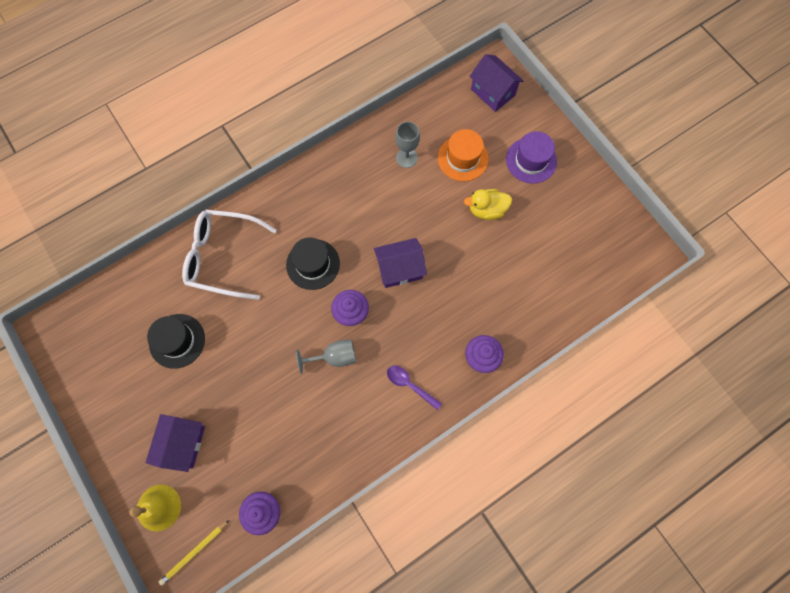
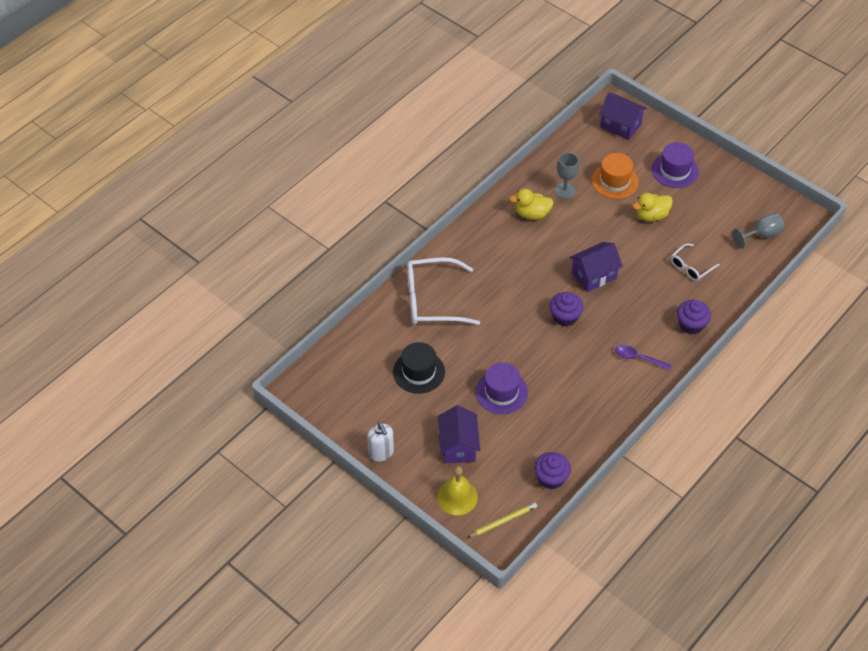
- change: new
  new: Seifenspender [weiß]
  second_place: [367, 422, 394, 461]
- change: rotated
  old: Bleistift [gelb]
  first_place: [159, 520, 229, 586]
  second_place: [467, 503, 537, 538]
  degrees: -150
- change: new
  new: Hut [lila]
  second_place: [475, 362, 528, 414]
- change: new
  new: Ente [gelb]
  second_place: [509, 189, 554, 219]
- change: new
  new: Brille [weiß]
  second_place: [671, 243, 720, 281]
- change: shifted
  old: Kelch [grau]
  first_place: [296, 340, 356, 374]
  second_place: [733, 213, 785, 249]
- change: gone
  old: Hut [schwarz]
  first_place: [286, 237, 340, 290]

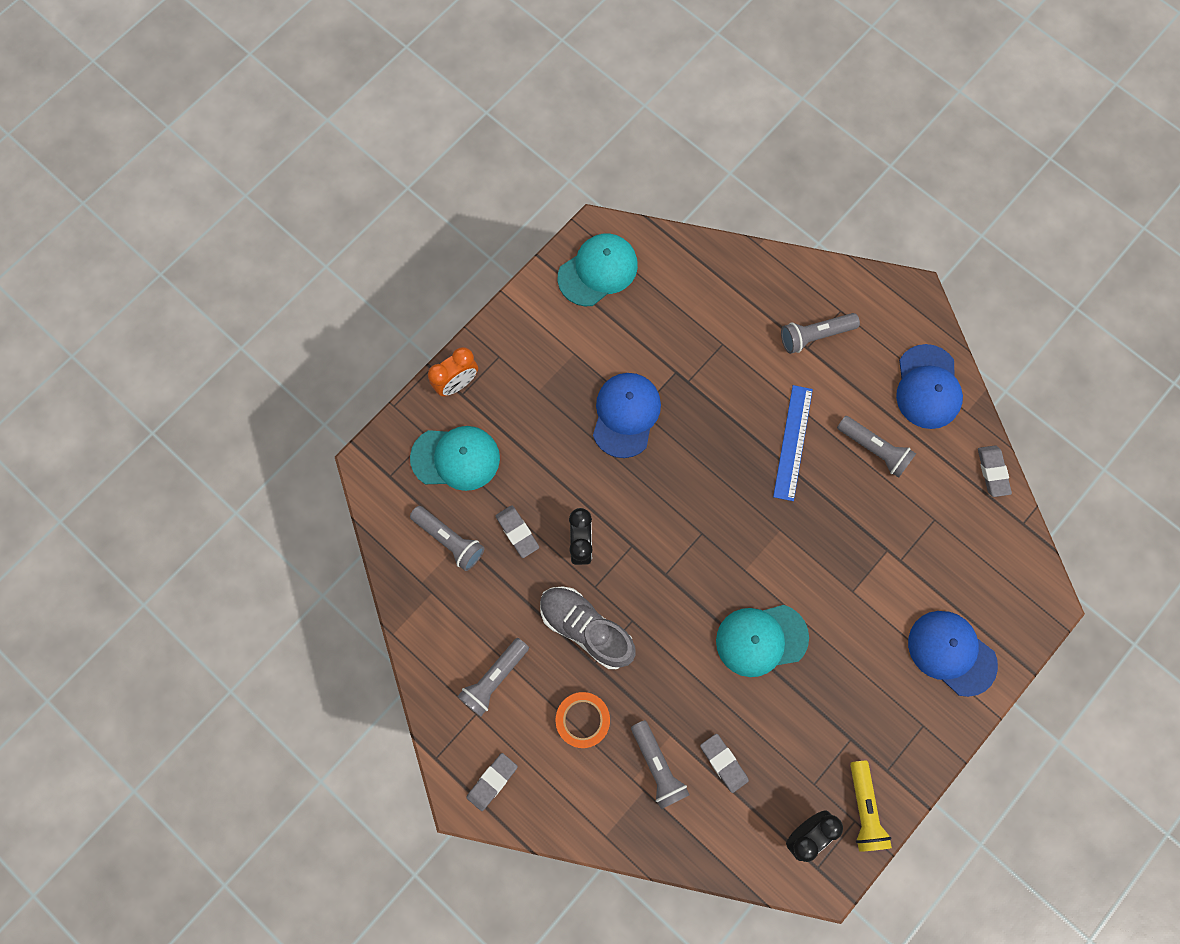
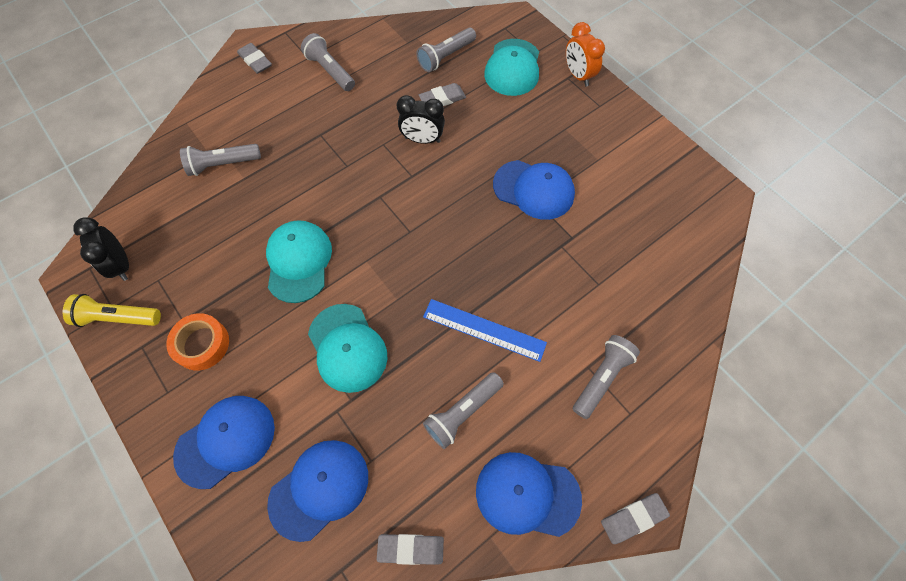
- change: shifted
  old: Klebeband [orange]
  first_place: [556, 692, 610, 748]
  second_place: [166, 313, 229, 371]
- change: new
  new: Kappe [blau]
  second_place: [267, 440, 368, 542]
- change: shifted
  old: Kappe [türkis]
  first_place: [558, 233, 638, 306]
  second_place: [308, 304, 387, 393]
- change: rotated
  old: Taschenlampe [grau]
  first_place: [781, 313, 860, 354]
  second_place: [572, 335, 640, 419]
  degrees: 45
- change: shifted
  old: Radiergummi [grau]
  first_place: [700, 734, 749, 793]
  second_place: [601, 493, 670, 544]
- change: gone
  old: Schuh [grau]
  first_place: [540, 586, 636, 669]

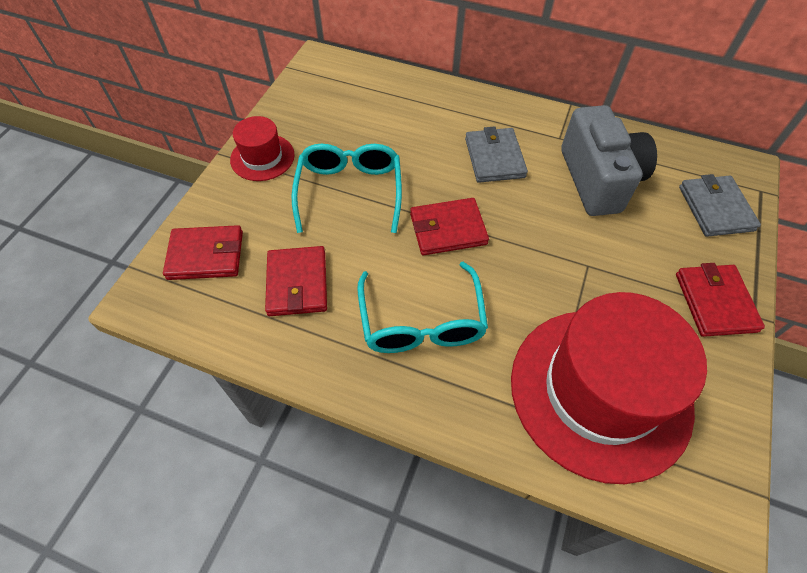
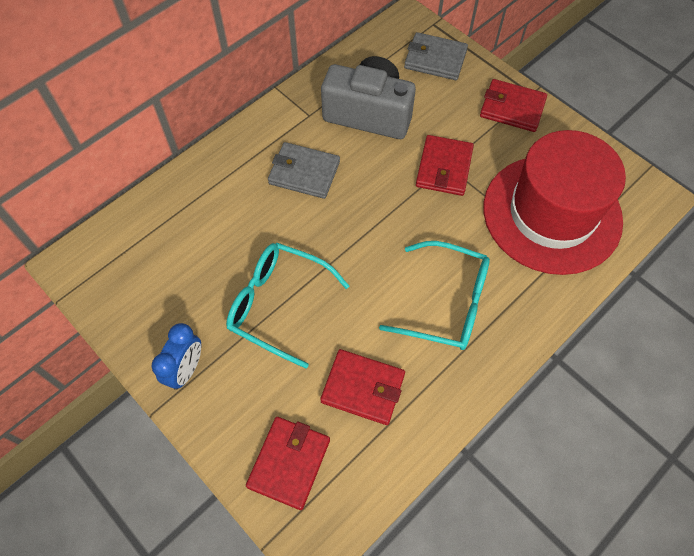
- change: swapped
  old: Hut [rot]
  new: Wecker [blau]
  first_place: [230, 116, 295, 181]
  second_place: [151, 323, 201, 390]
- change: shifted
  old: Geldbörse [rot]
  first_place: [410, 198, 489, 255]
  second_place: [416, 135, 474, 196]

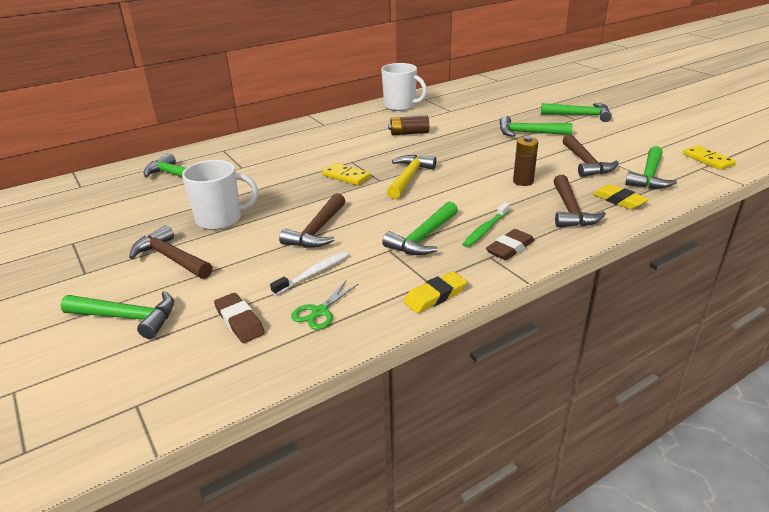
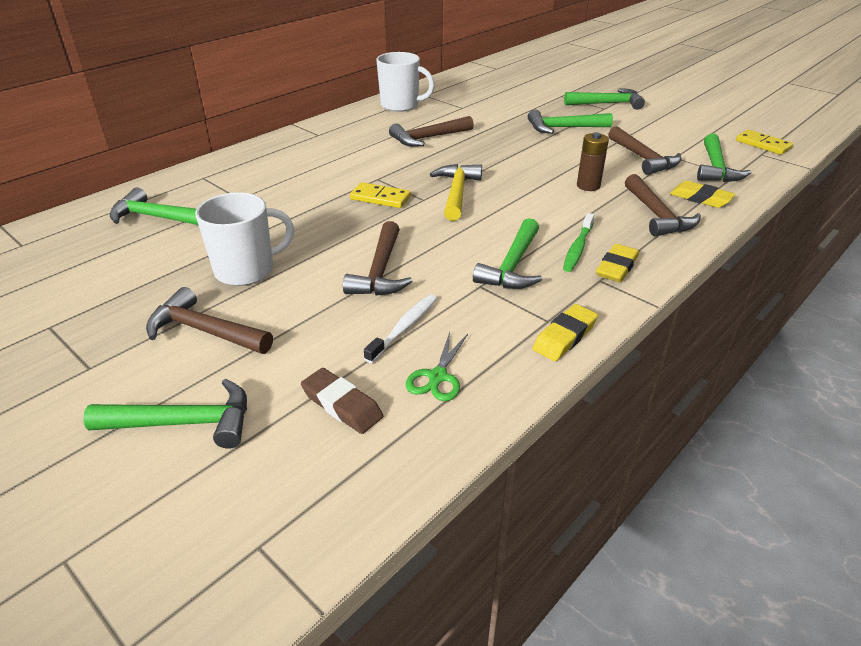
- change: swapped
  old: Batterie [braun]
  new: Hammer [braun]
  first_place: [388, 115, 429, 135]
  second_place: [389, 116, 474, 147]
- change: repainted
  old: Radiergummi [braun]
  new: Radiergummi [gelb]
  first_place: [486, 229, 535, 260]
  second_place: [596, 244, 639, 282]

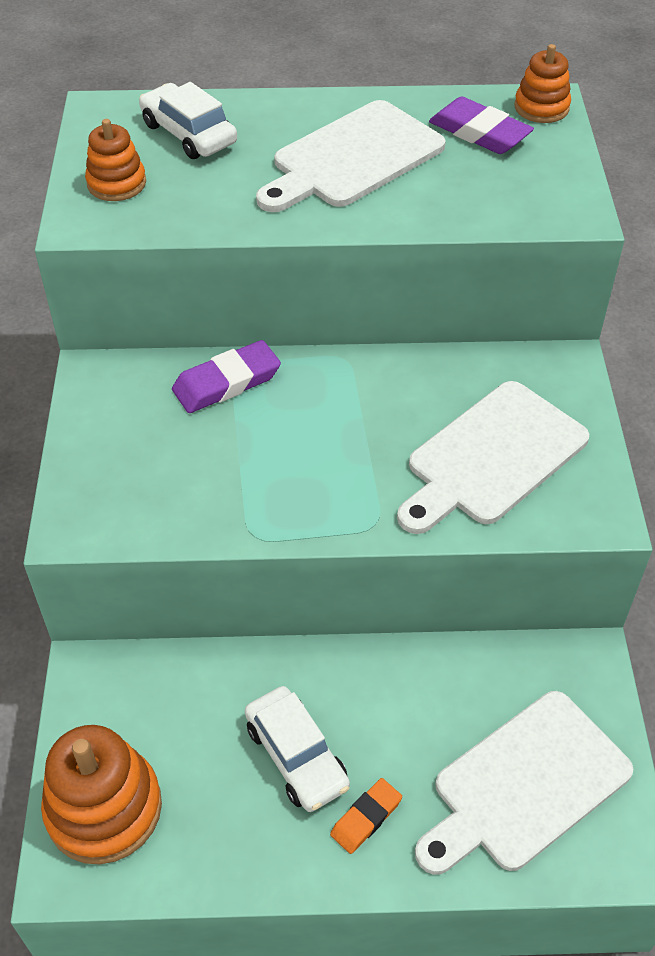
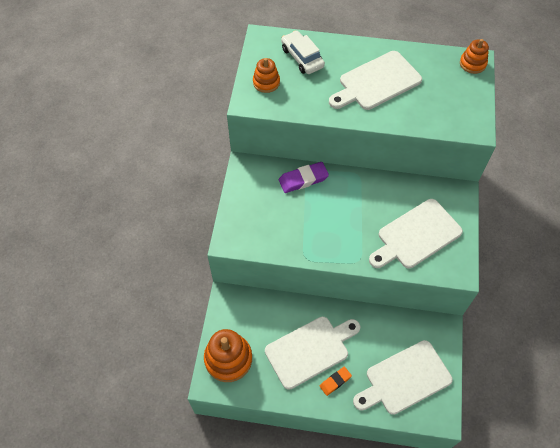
- change: swapped
  old: Auto [weiß]
  new: Schneidebrett [weiß]
  first_place: [245, 686, 350, 812]
  second_place: [265, 317, 360, 390]
- change: gone
  old: Radiergummi [lila]
  first_place: [429, 97, 534, 154]

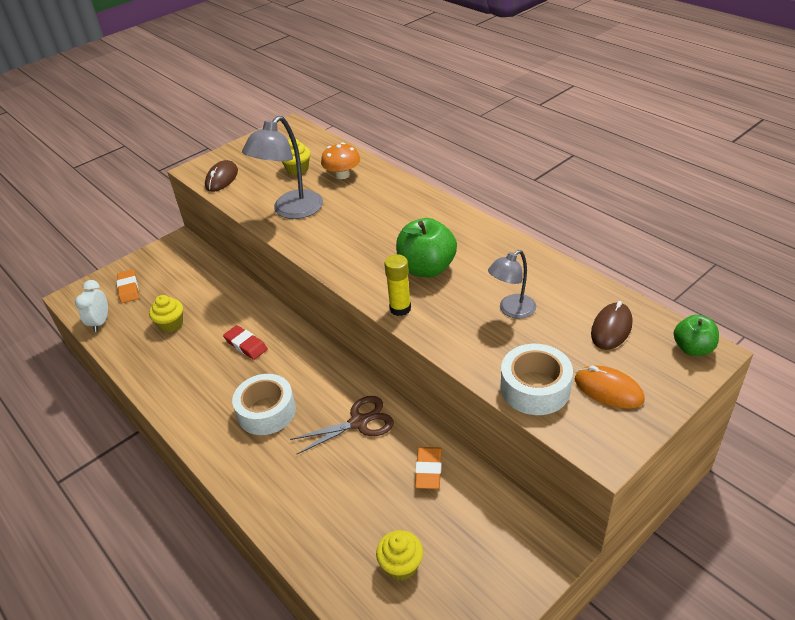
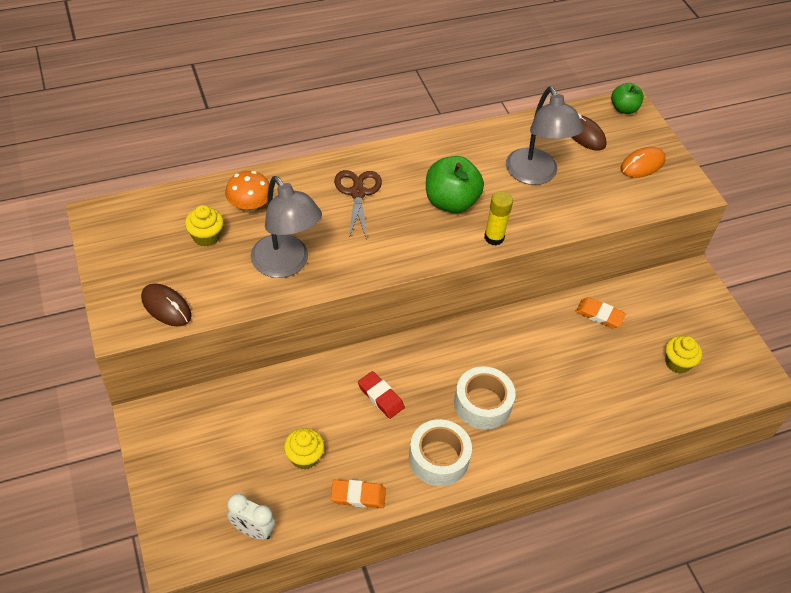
- change: shifted
  old: Radiergummi [orange]
  first_place: [117, 269, 139, 303]
  second_place: [331, 480, 386, 508]
- change: shifted
  old: Schere [braun]
  first_place: [290, 396, 394, 455]
  second_place: [334, 170, 382, 240]
- change: rotated
  old: Radiergummi [rot]
  first_place: [223, 325, 268, 360]
  second_place: [358, 371, 405, 419]
  degrees: 75
- change: shifted
  old: Klebeband [weiß]
  first_place: [501, 344, 573, 415]
  second_place: [409, 419, 472, 486]
- change: scaled
  old: Lampe [grau]
  first_place: [488, 250, 536, 319]
  second_place: [506, 87, 584, 185]
  factor: 1.66

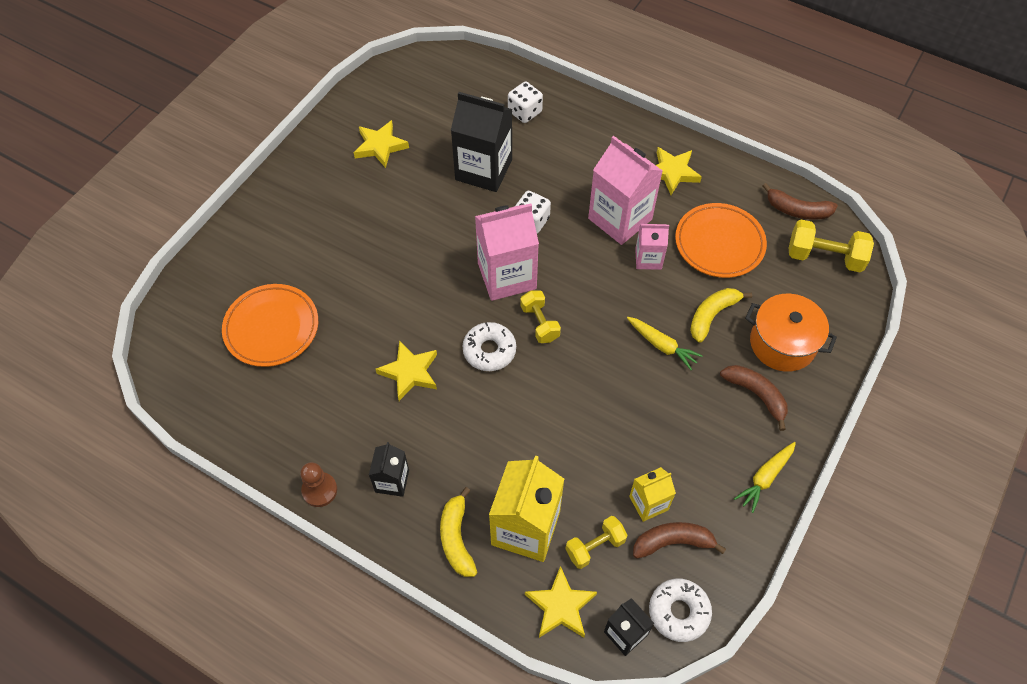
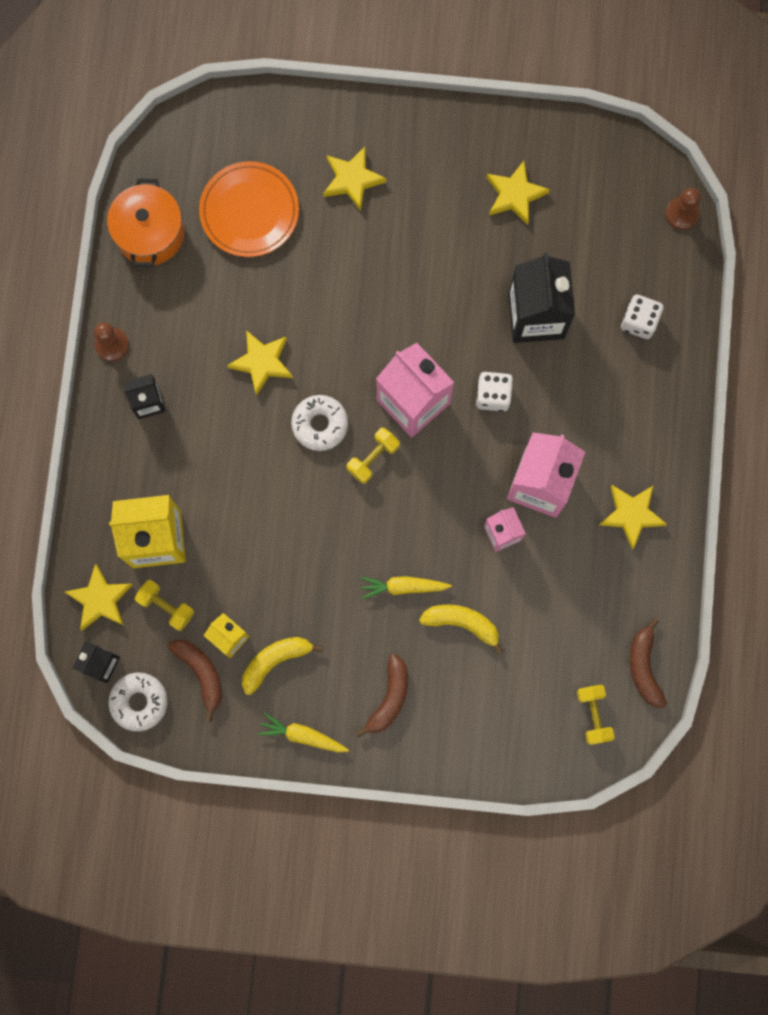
- change: shifted
  old: Kochtopf [orange]
  first_place: [745, 294, 837, 372]
  second_place: [107, 178, 184, 267]
- change: shifted
  old: Banane [gelb]
  first_place: [440, 487, 477, 577]
  second_place: [242, 637, 323, 695]
- change: new
  new: Stern [gelb]
  second_place: [323, 147, 386, 211]
- change: rotated
  old: Karotte [gelb]
  first_place: [627, 317, 703, 370]
  second_place: [360, 576, 452, 599]
  degrees: 75
- change: scaled
  old: Hantel [gelb]
  first_place: [789, 219, 874, 272]
  second_place: [577, 685, 615, 745]
  factor: 0.66
- change: new
  new: Bauer [braun]
  second_place: [665, 188, 701, 230]
- change: gone
  old: Teller [orange]
  first_place: [675, 203, 767, 278]

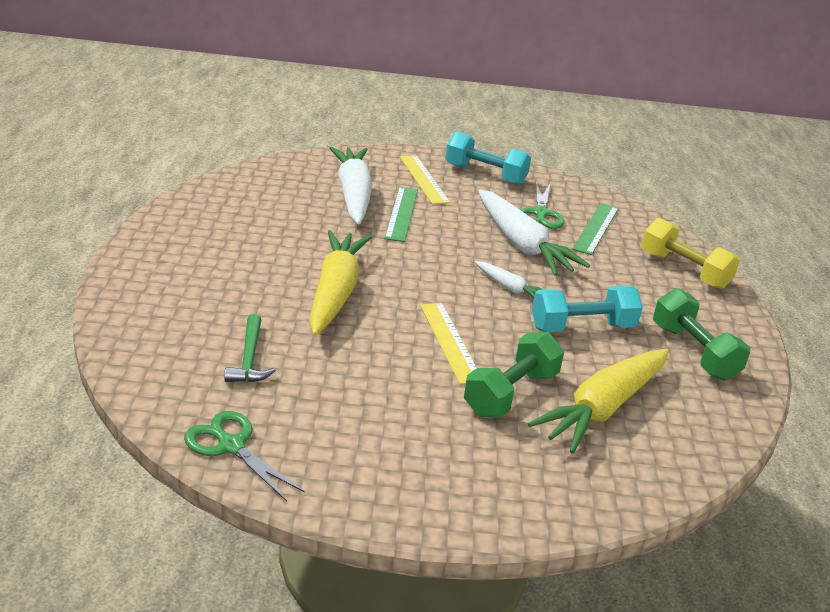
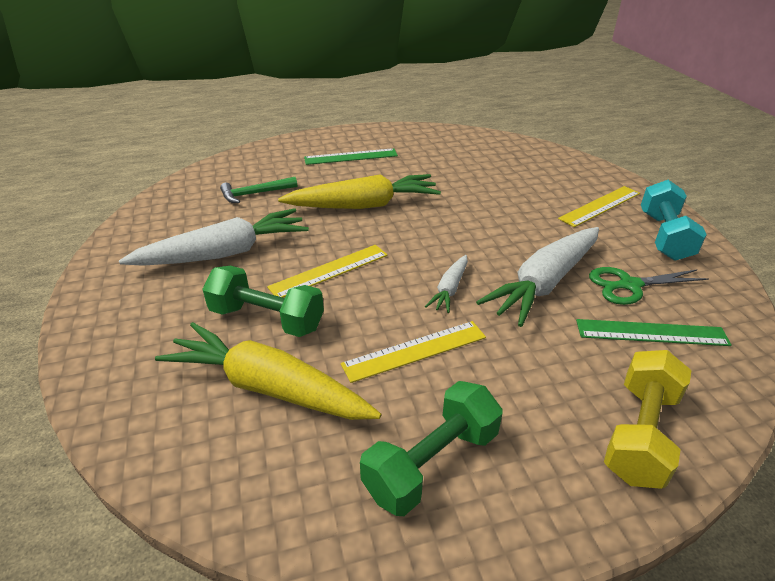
- change: shifted
  old: Karotte [weiß]
  first_place: [329, 147, 372, 224]
  second_place: [119, 208, 309, 266]
- change: shifted
  old: Lineal [grün]
  first_place: [384, 187, 418, 242]
  second_place: [304, 148, 398, 165]
- change: swapped
  old: Hantel [türkis]
  new: Lineal [gelb]
  first_place: [532, 285, 643, 332]
  second_place: [341, 321, 486, 383]
- change: gone
  old: Schere [grün]
  first_place: [184, 411, 304, 501]

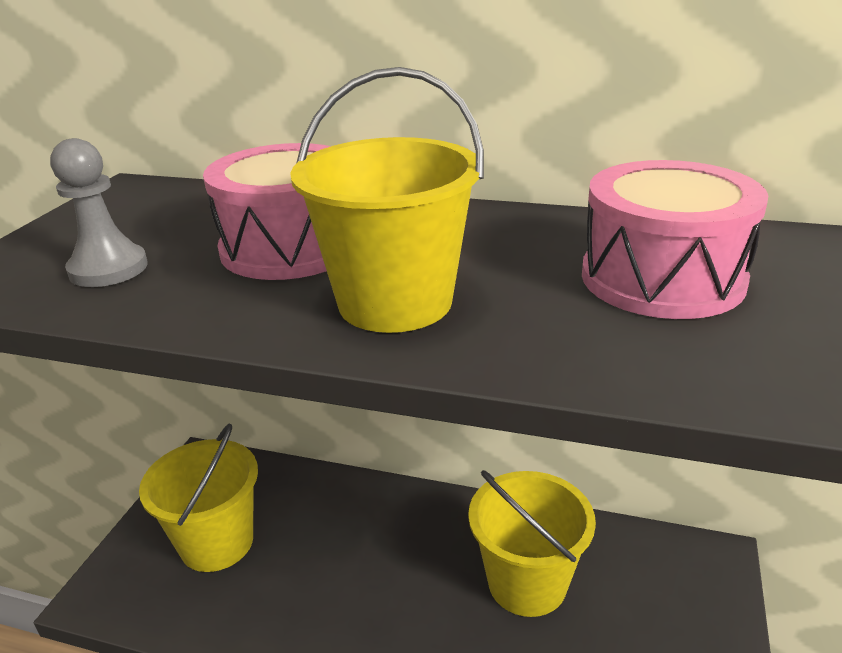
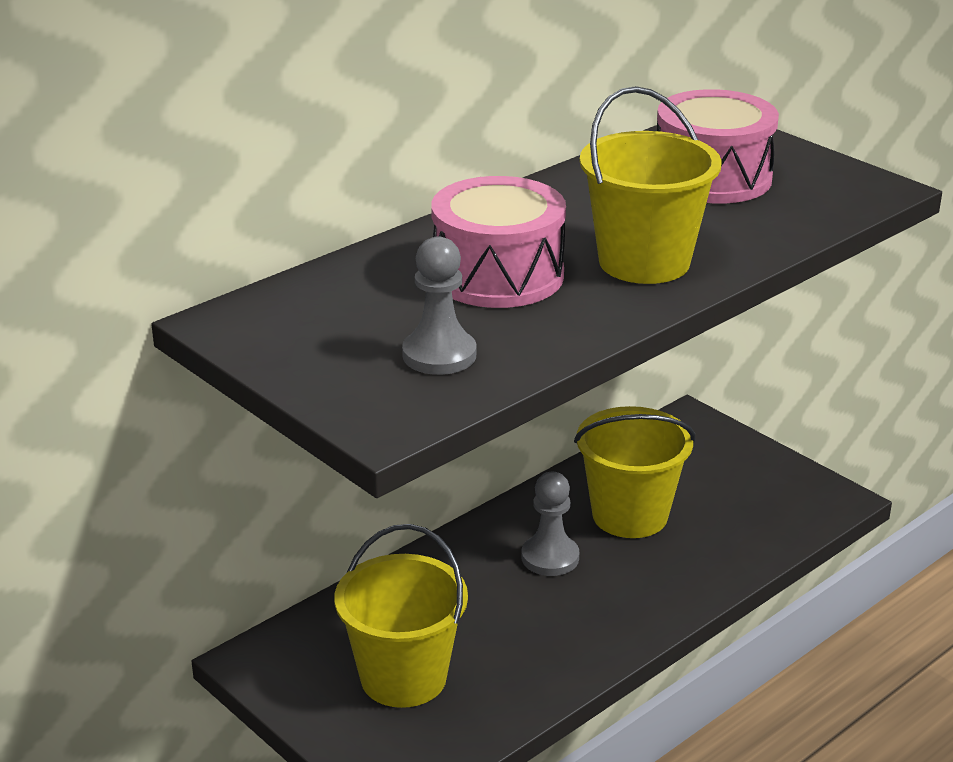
- change: new
  new: Bauer [grau]
  second_place: [522, 472, 579, 576]

